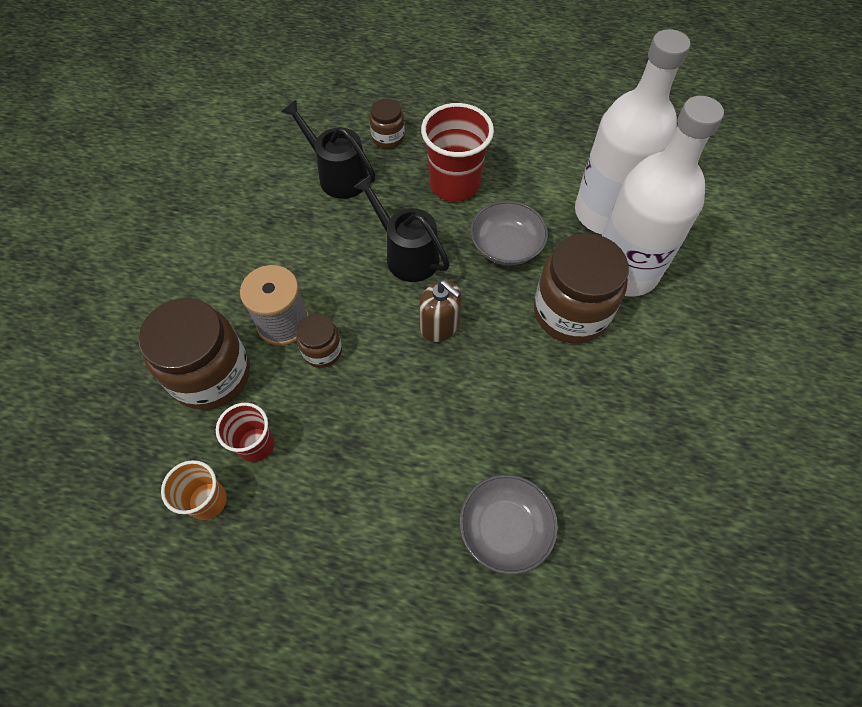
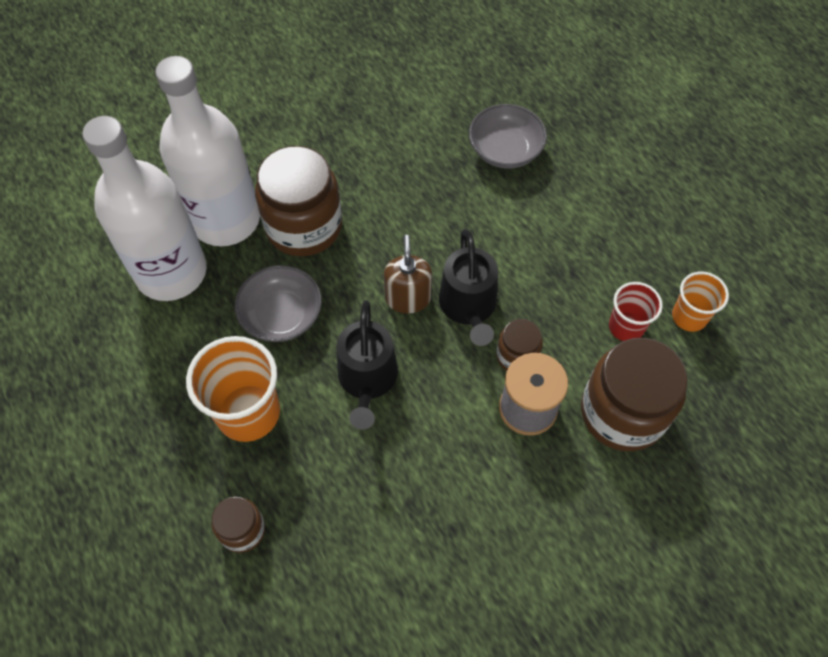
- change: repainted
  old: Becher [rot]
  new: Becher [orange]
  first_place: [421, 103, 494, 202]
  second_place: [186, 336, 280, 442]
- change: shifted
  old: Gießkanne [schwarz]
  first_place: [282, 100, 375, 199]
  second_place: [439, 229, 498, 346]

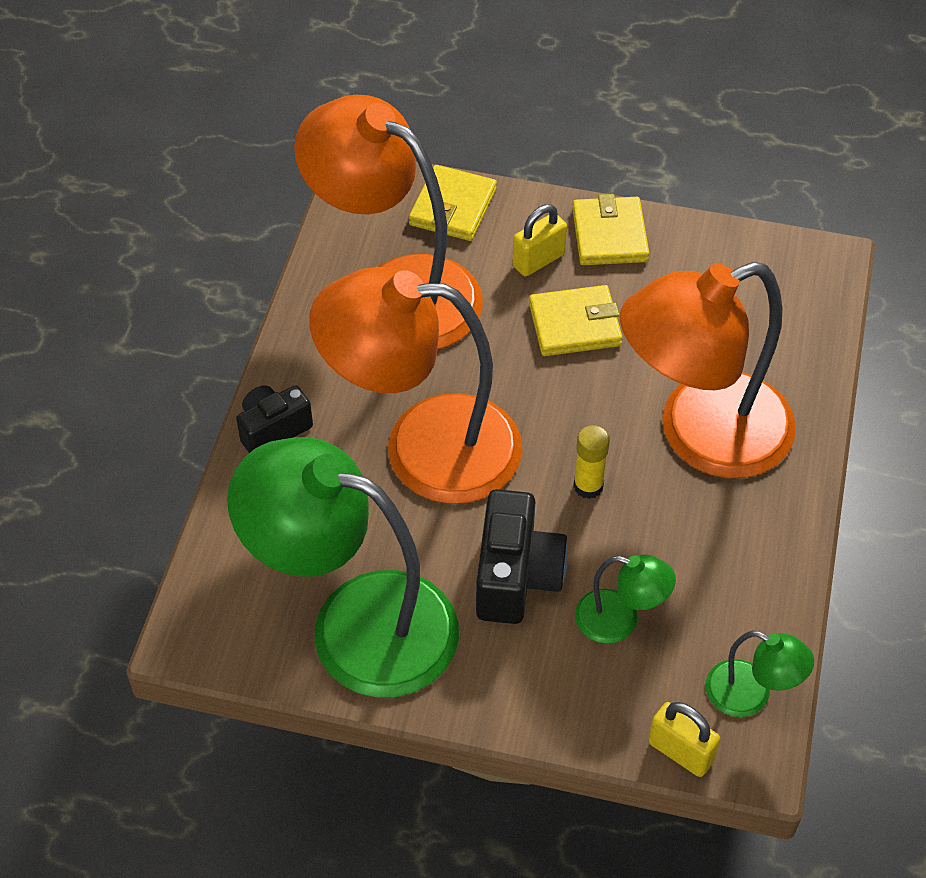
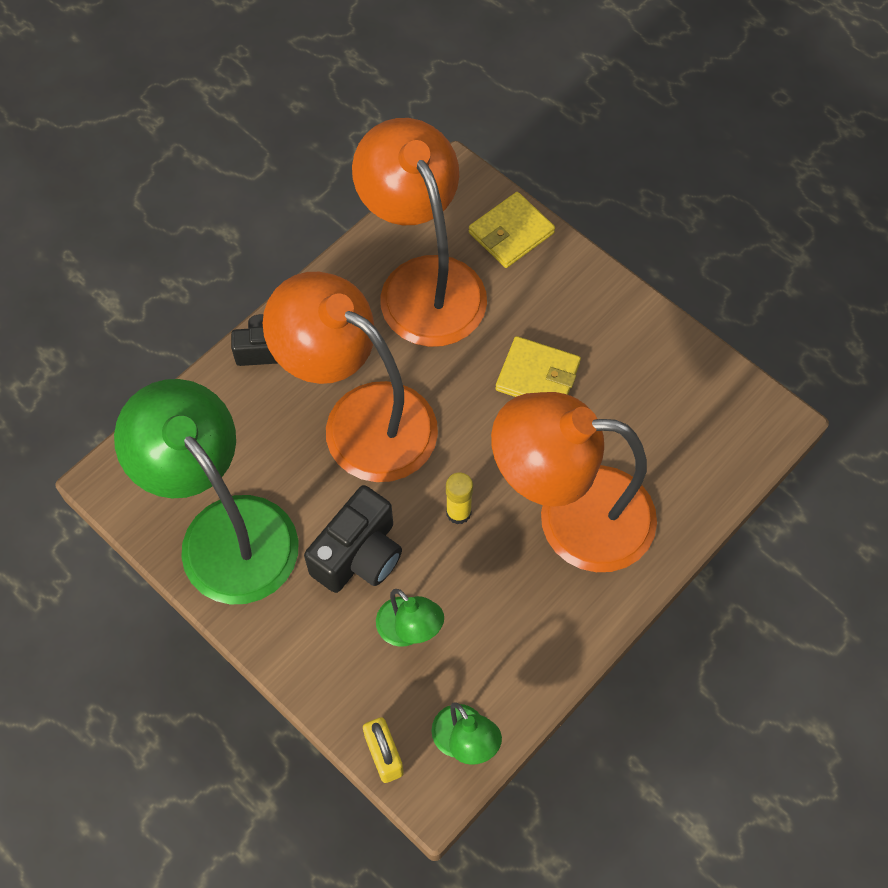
- change: gone
  old: Vorhängeschloss [gelb]
  first_place: [512, 204, 567, 276]
- change: gone
  old: Geldbörse [gelb]
  first_place: [572, 194, 649, 265]

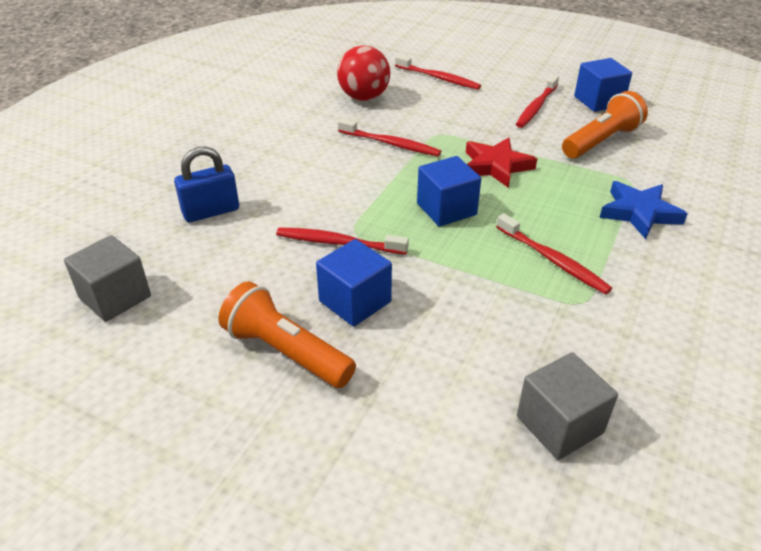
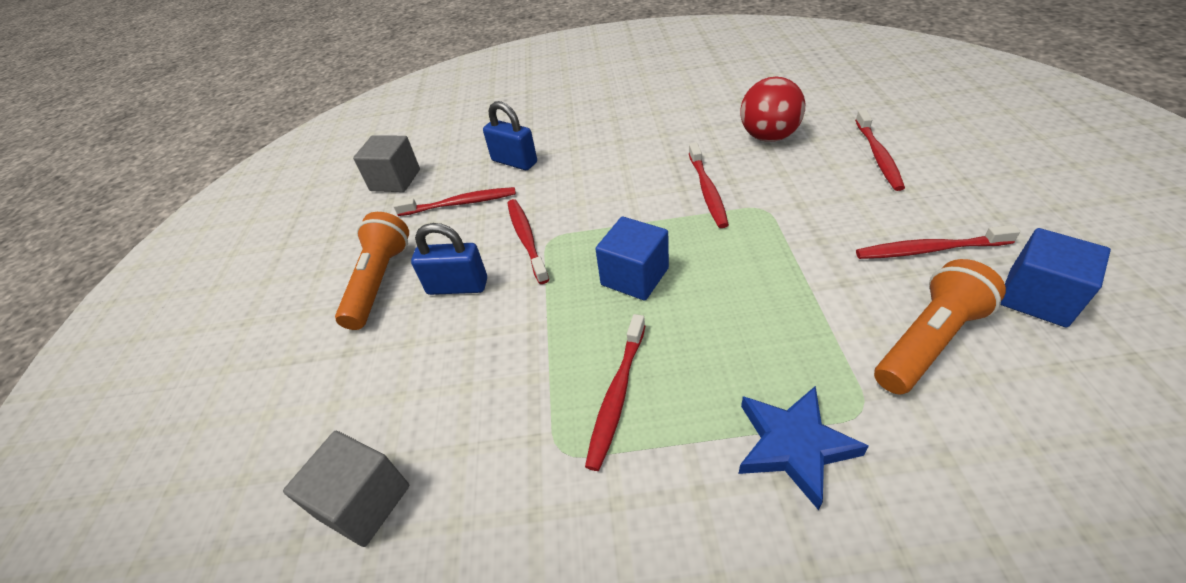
- change: new
  new: Zahnbürste [rot]
  second_place: [393, 187, 516, 216]
- change: swapped
  old: Kubus [blau]
  new: Vorhängeschloss [blau]
  first_place: [316, 239, 392, 327]
  second_place: [411, 223, 487, 295]
- change: rotated
  old: Taschenlampe [orange]
  first_place: [562, 91, 648, 158]
  second_place: [874, 259, 1006, 394]
  degrees: -60
- change: gone
  old: Stern [rot]
  first_place: [466, 137, 537, 188]

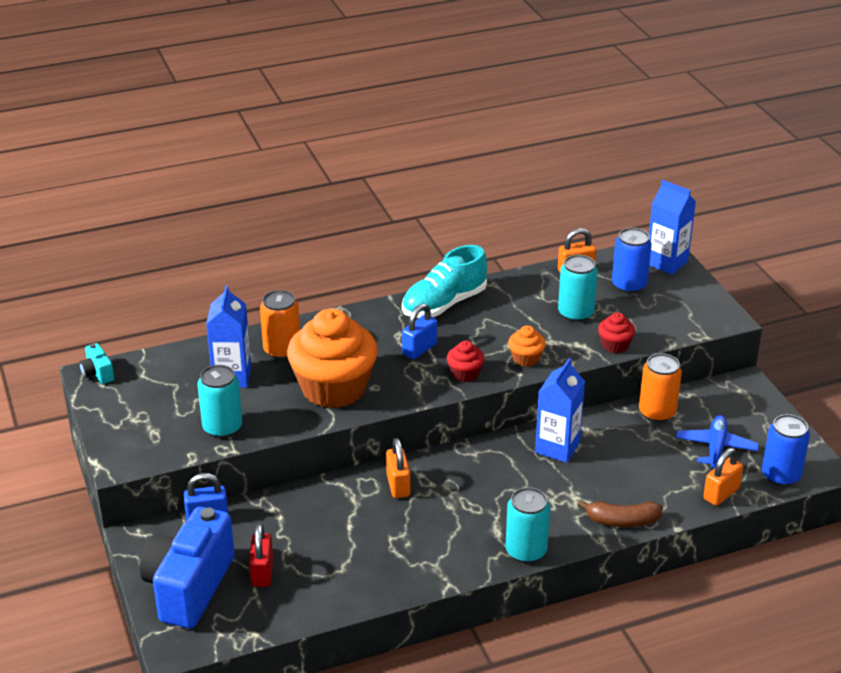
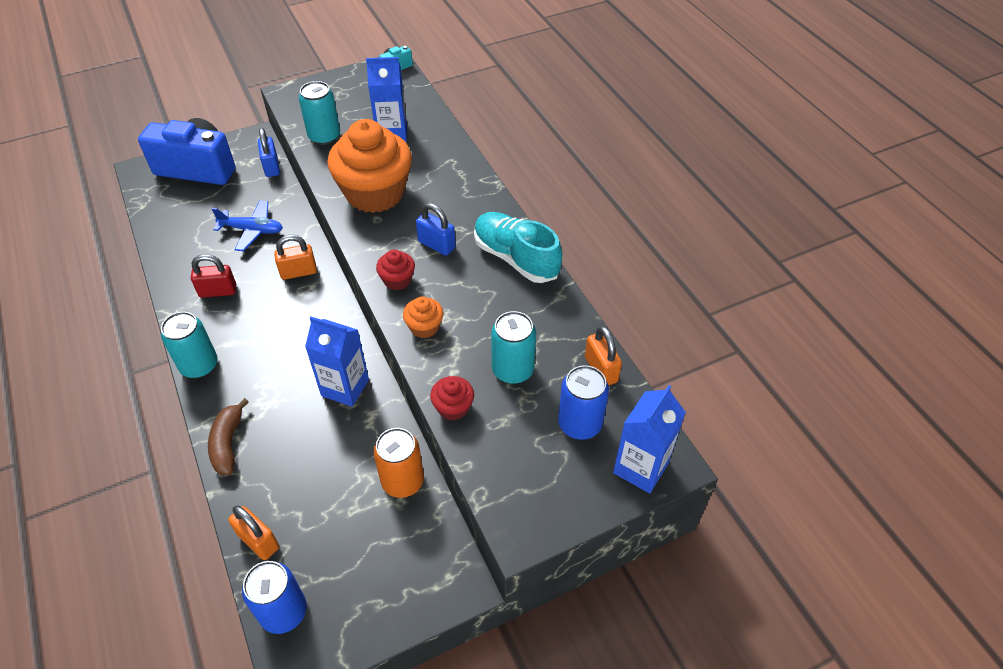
- change: shifted
  old: Vorhängeschloss [rot]
  first_place: [249, 523, 273, 587]
  second_place: [191, 254, 236, 298]
- change: shifted
  old: Flugzeug [blau]
  first_place: [676, 415, 759, 470]
  second_place: [212, 200, 283, 251]
- change: gone
  old: Dose [orange]
  first_place: [260, 290, 300, 359]

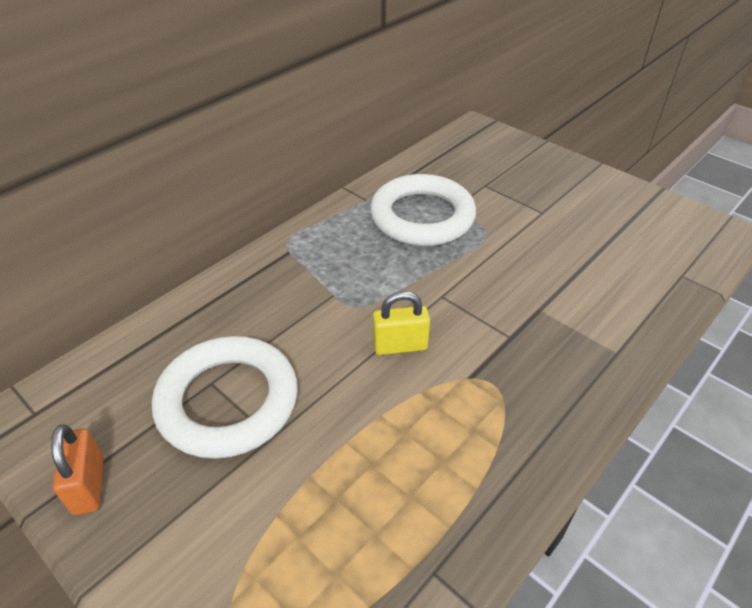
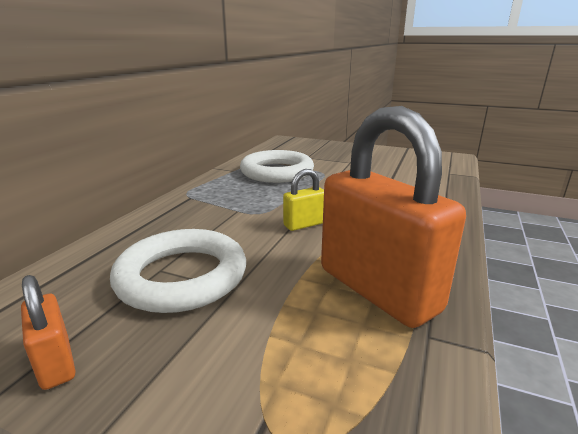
- change: new
  new: Vorhängeschloss [orange]
  second_place: [321, 106, 466, 328]

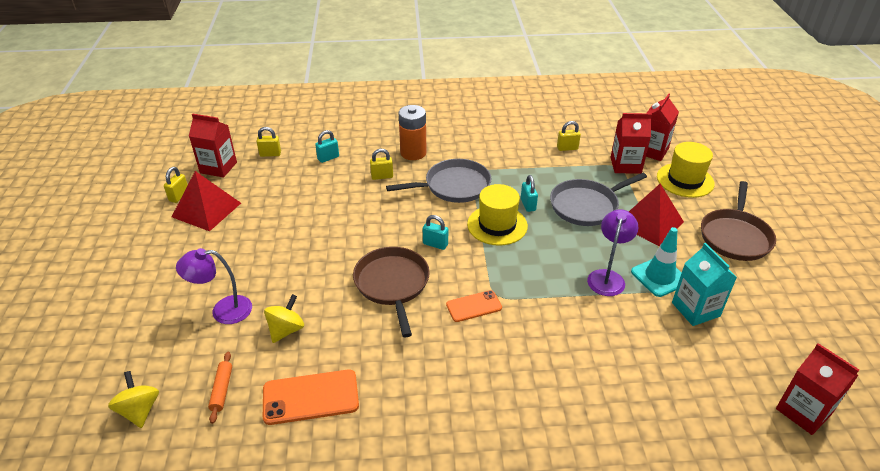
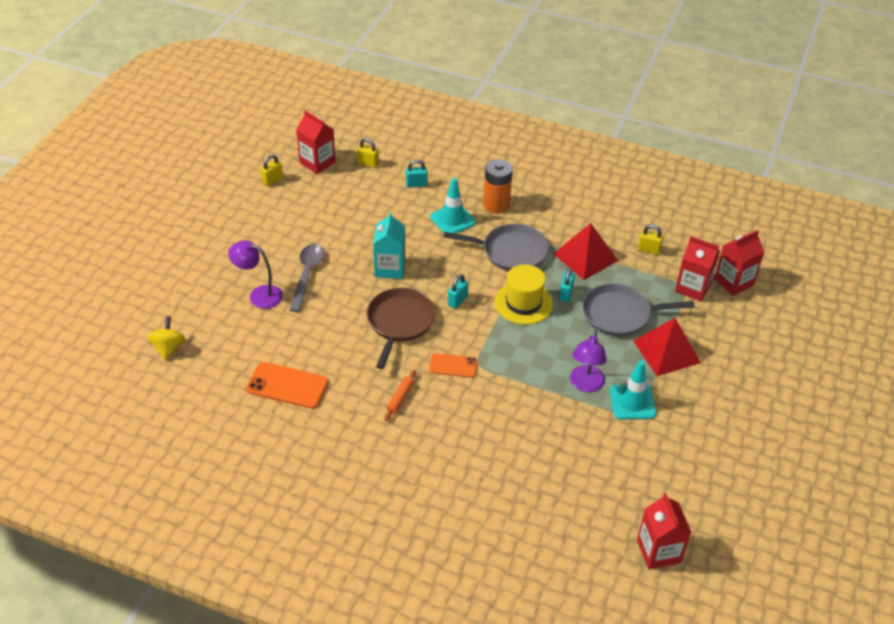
- change: new
  new: Löffel [grau]
  second_place: [289, 244, 324, 312]
- change: shifted
  old: Getränkekarton [türkis]
  first_place: [672, 243, 737, 326]
  second_place: [373, 212, 405, 279]
- change: shifted
  old: Nudelholz [orange]
  first_place: [208, 352, 232, 424]
  second_place: [384, 370, 416, 421]
- change: swapped
  old: Vorhängeschloss [gelb]
  new: Leitkegel [türkis]
  first_place: [370, 149, 393, 180]
  second_place: [430, 178, 476, 234]
- change: rotated
  old: Vorhängeschloss [türkis]
  first_place: [423, 215, 448, 250]
  second_place: [448, 274, 468, 309]
  degrees: 75
- change: shifted
  old: Pyramide [rot]
  first_place: [172, 171, 241, 231]
  second_place: [553, 223, 618, 280]
- change: rotated
  old: Lampe [lila]
  first_place: [587, 209, 638, 296]
  second_place: [570, 330, 607, 392]
  degrees: 150
- change: gone
  old: Kreisel [gelb]
  first_place: [264, 294, 304, 343]
- change: gone
  old: Hut [gelb]
  first_place: [657, 142, 715, 198]
- change: gone
  old: Pfanne [braun]
  first_place: [701, 181, 776, 261]

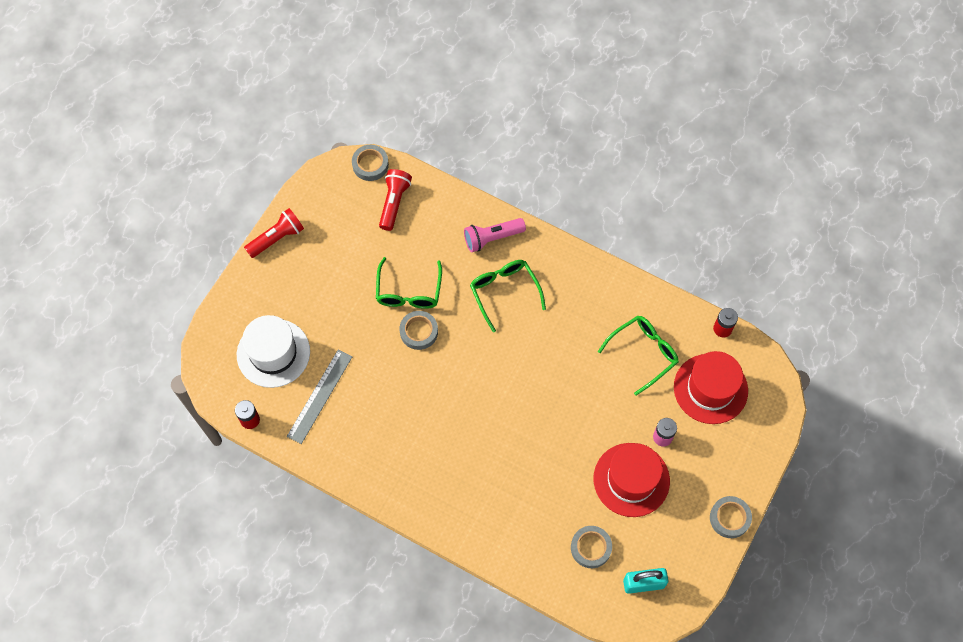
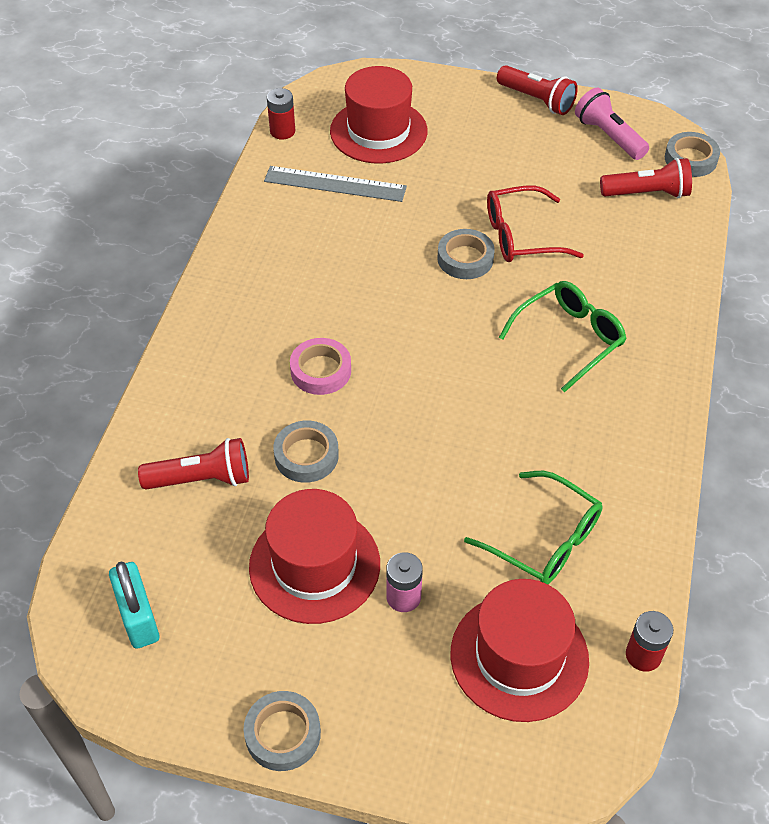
- change: new
  new: Taschenlampe [rot]
  second_place: [138, 438, 249, 489]
- change: shifted
  old: Klebeband [grau]
  first_place: [571, 526, 612, 568]
  second_place: [273, 420, 339, 483]
- change: new
  new: Klebeband [rosa]
  second_place: [290, 338, 351, 395]
- change: repainted
  old: Hut [weiß]
  new: Hut [rot]
  first_place: [237, 315, 310, 388]
  second_place: [330, 66, 427, 163]
- change: repainted
  old: Brille [grün]
  new: Brille [rot]
  first_place: [376, 257, 442, 309]
  second_place: [487, 185, 584, 262]
- change: shifted
  old: Taschenlampe [rosa]
  first_place: [464, 218, 526, 252]
  second_place: [575, 87, 649, 160]

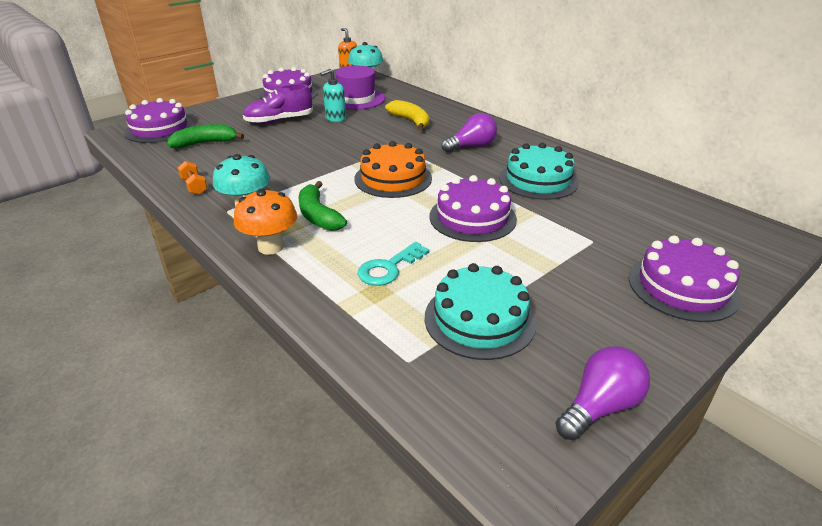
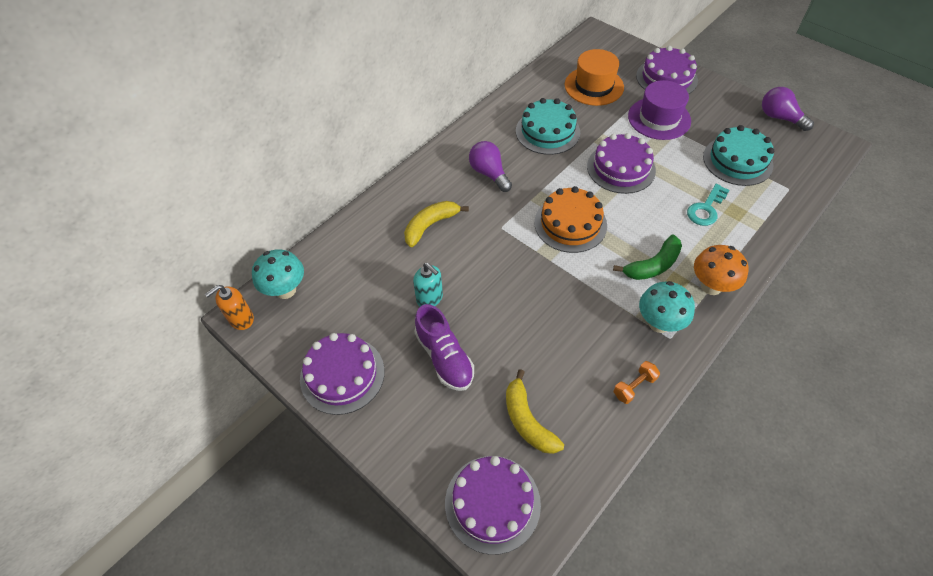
- change: repainted
  old: Banane [grün]
  new: Banane [gelb]
  first_place: [167, 124, 244, 149]
  second_place: [506, 369, 564, 454]
- change: new
  new: Hut [orange]
  second_place: [565, 49, 624, 106]
- change: shifted
  old: Hut [lila]
  first_place: [335, 66, 385, 110]
  second_place: [628, 80, 691, 140]
- change: rotated
  old: Schlüssel [türkis]
  first_place: [358, 242, 430, 286]
  second_place: [687, 184, 729, 226]
  degrees: 90

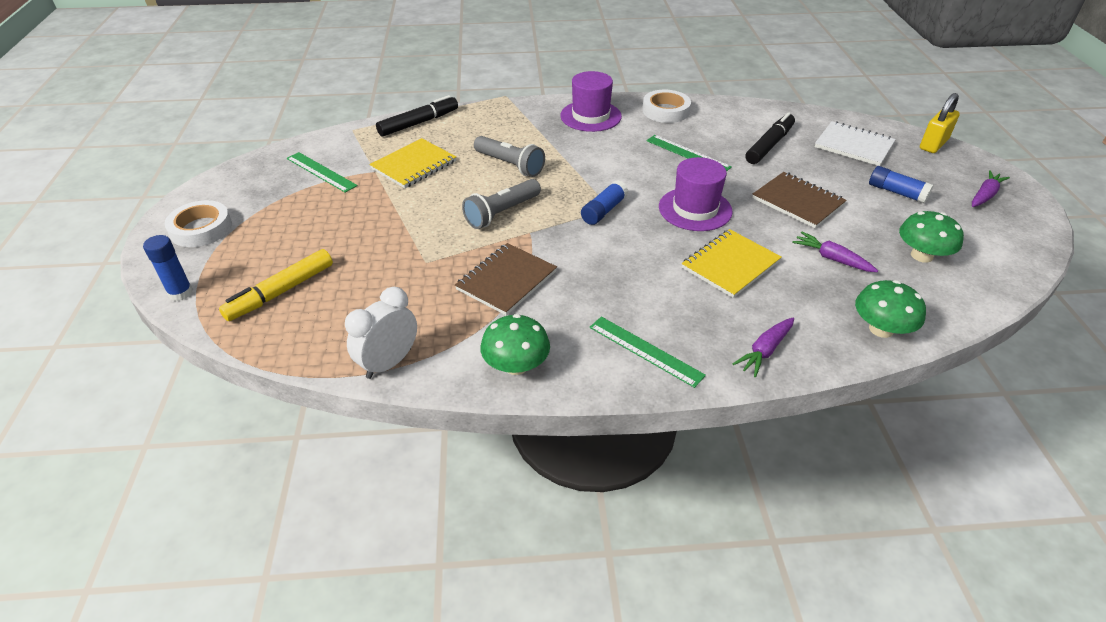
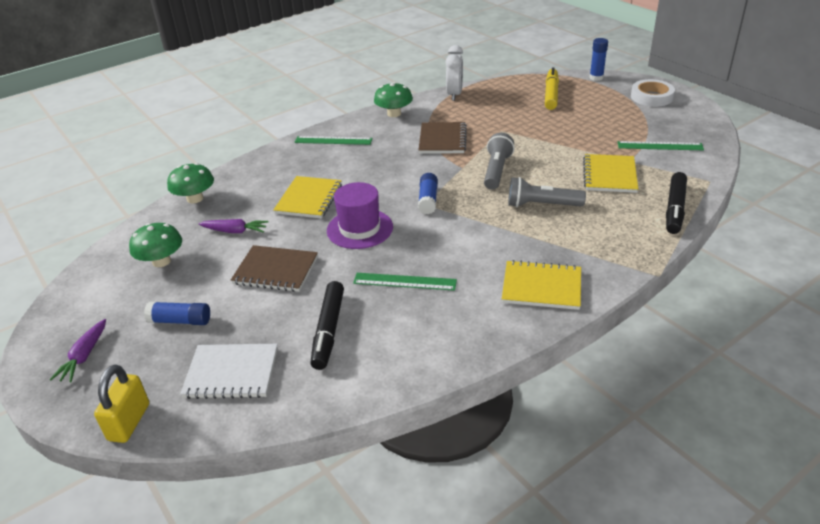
- change: swapped
  old: Hut [lila]
  new: Notizbuch [gelb]
  first_place: [560, 71, 622, 132]
  second_place: [502, 260, 581, 310]
- change: gone
  old: Klebeband [weiß]
  first_place: [642, 90, 691, 123]
- change: gone
  old: Karotte [lila]
  first_place: [733, 318, 794, 377]

